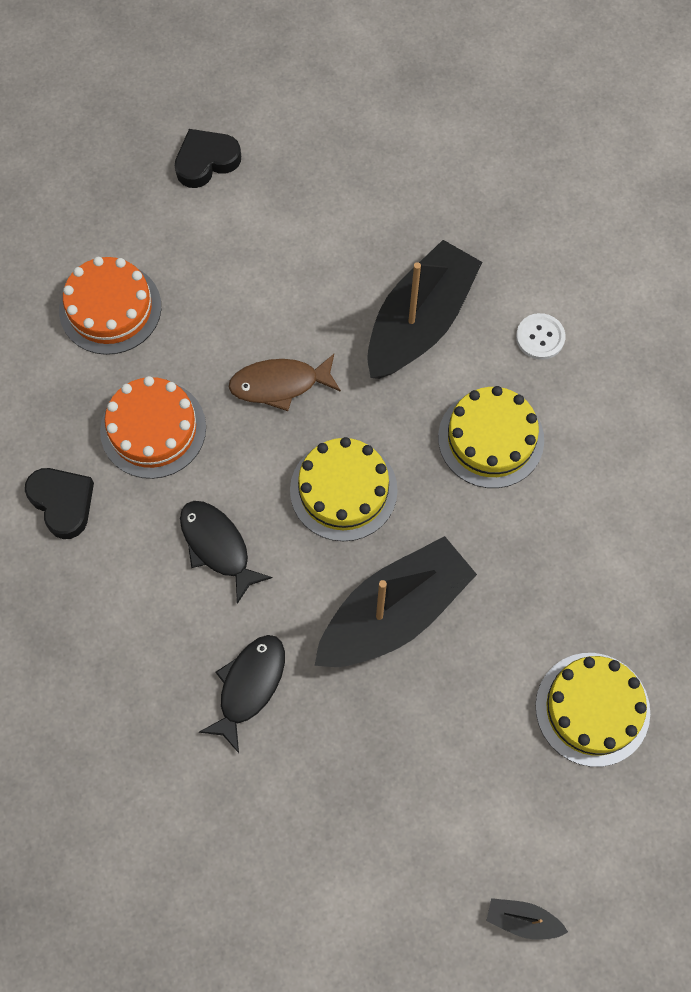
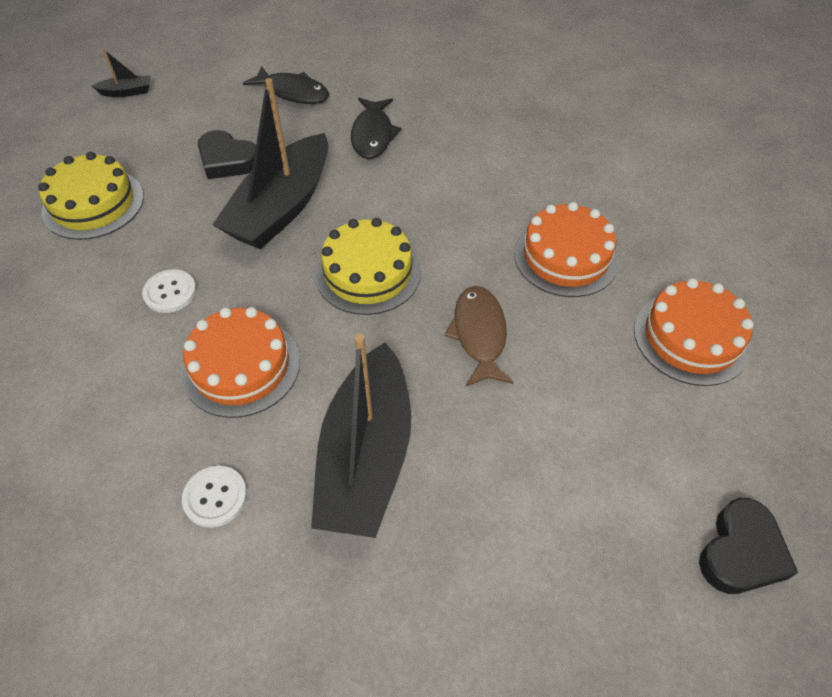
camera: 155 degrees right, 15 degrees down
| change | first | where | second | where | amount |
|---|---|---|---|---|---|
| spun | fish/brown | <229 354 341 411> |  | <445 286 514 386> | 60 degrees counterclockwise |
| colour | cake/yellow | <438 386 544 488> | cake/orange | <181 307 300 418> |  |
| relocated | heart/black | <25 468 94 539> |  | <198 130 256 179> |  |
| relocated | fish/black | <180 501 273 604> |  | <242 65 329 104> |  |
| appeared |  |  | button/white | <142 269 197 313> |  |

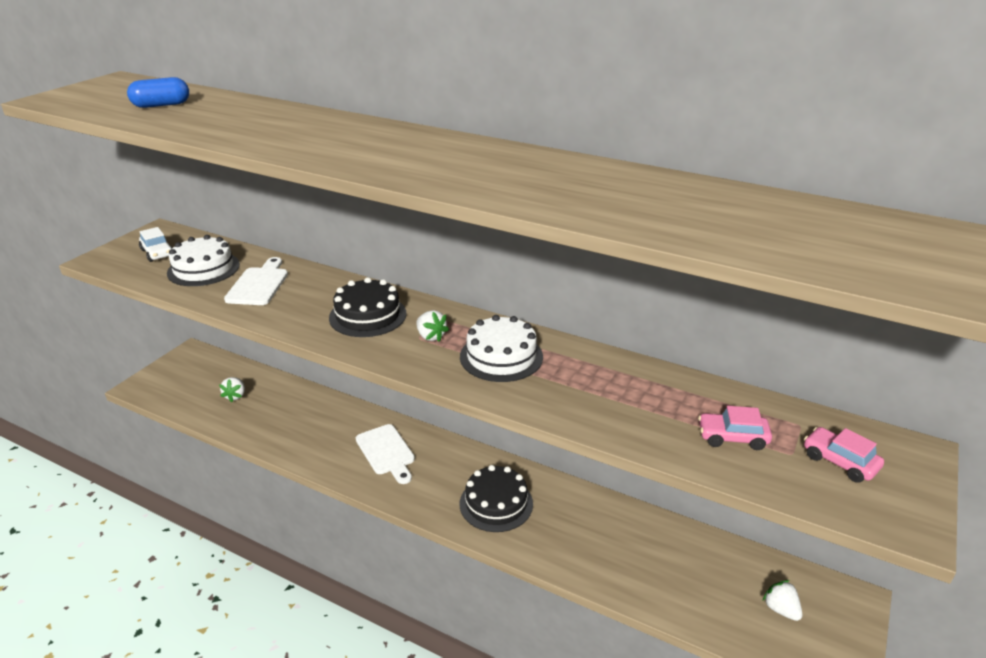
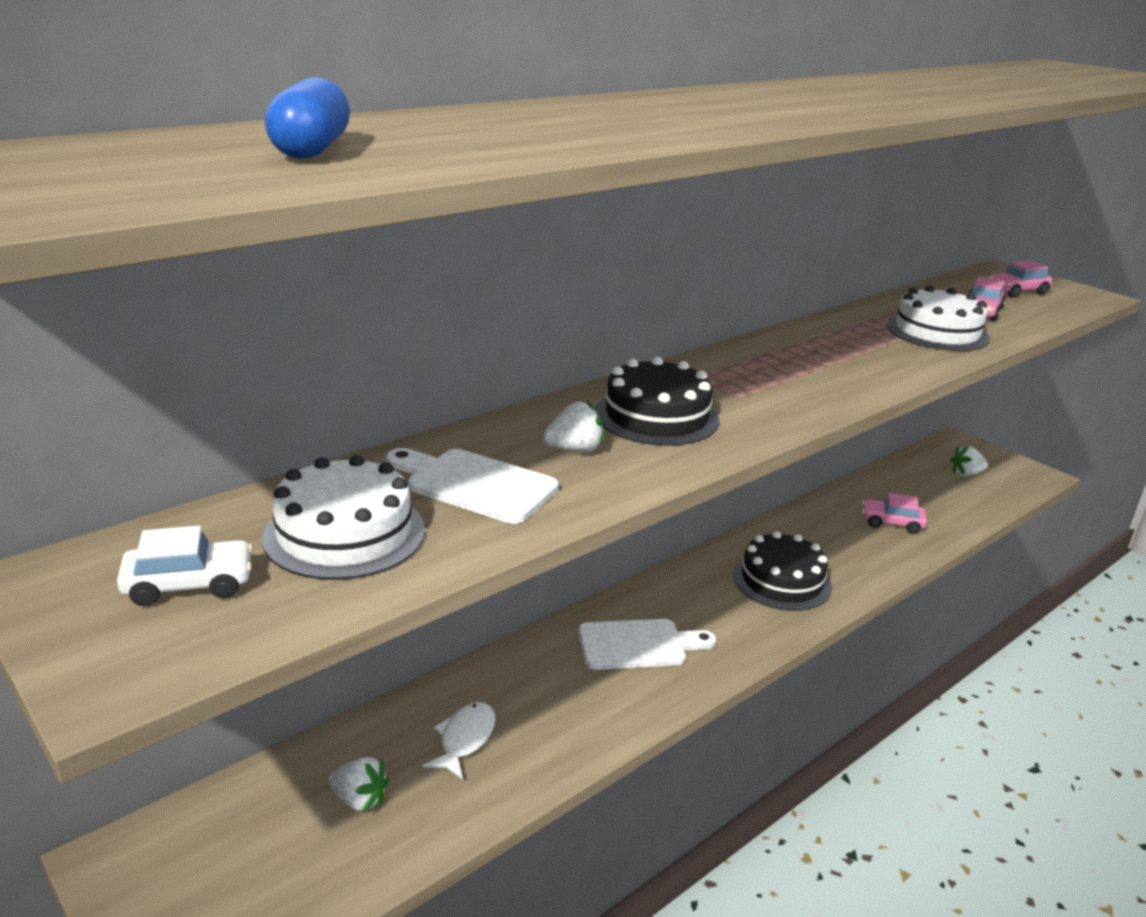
camera: 70 degrees left, 5 degrees down
| change | first | where | second | where | amount |
|---|---|---|---|---|---|
| relocated | strawberry/white | <416 310 449 342> |  | <543 400 604 452> |  |
| relocated | cake/white | <460 315 543 382> |  | <887 285 990 351> |  |
| appeared |  |  | car/pink | <862 493 927 534> |  |
| appeared |  |  | fish/white | <423 702 496 779> |  |

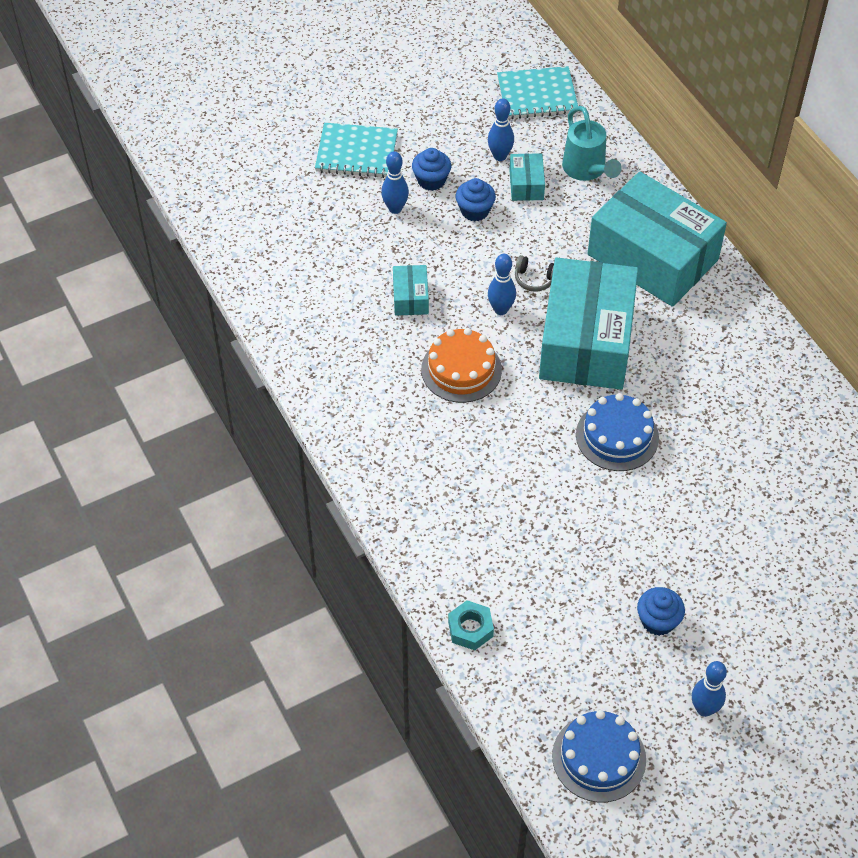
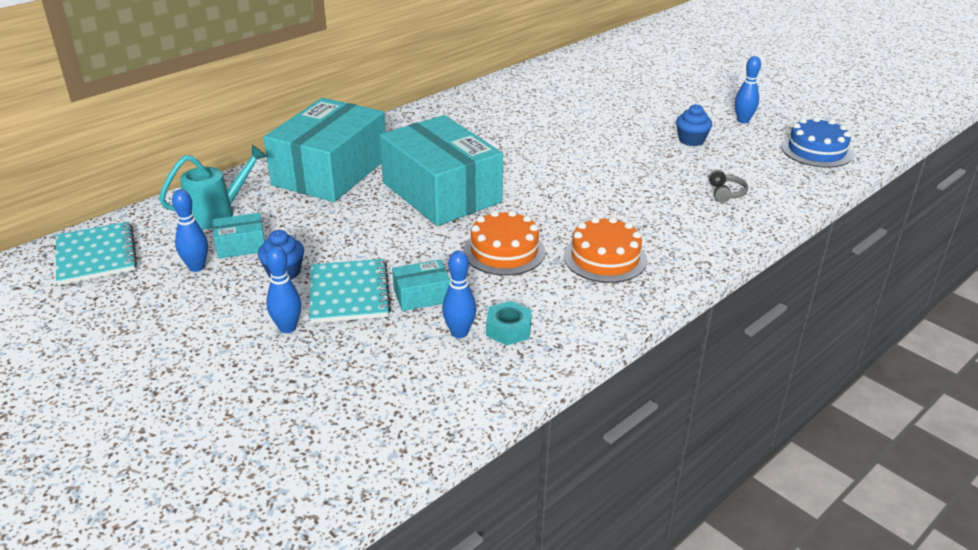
camera: 105 degrees left, 20 degrees down
| change | first | where | second | where | amount |
|---|---|---|---|---|---|
| relocated | notebook/turquoise | <315 123 398 178> |  | <309 259 391 323> |  |
| missing | cupcake/blue | <412 148 451 191> |  |  |  |
| relocated | bowling pin/blue | <488 254 516 315> |  | <442 250 476 338> |  |
| relocated | headphones/grey | <515 255 554 292> |  | <709 170 748 203> |  |
| spun | box/turquoise | <539 258 638 390> |  | <379 115 503 226> | 60 degrees clockwise |
| missing | cake/blue | <576 393 659 471> |  |  |  |
| relocated | nut/turquoise | <448 600 494 650> |  | <486 301 532 346> |  |
| appeared |  |  | cake/orange | <564 217 647 283> |  |

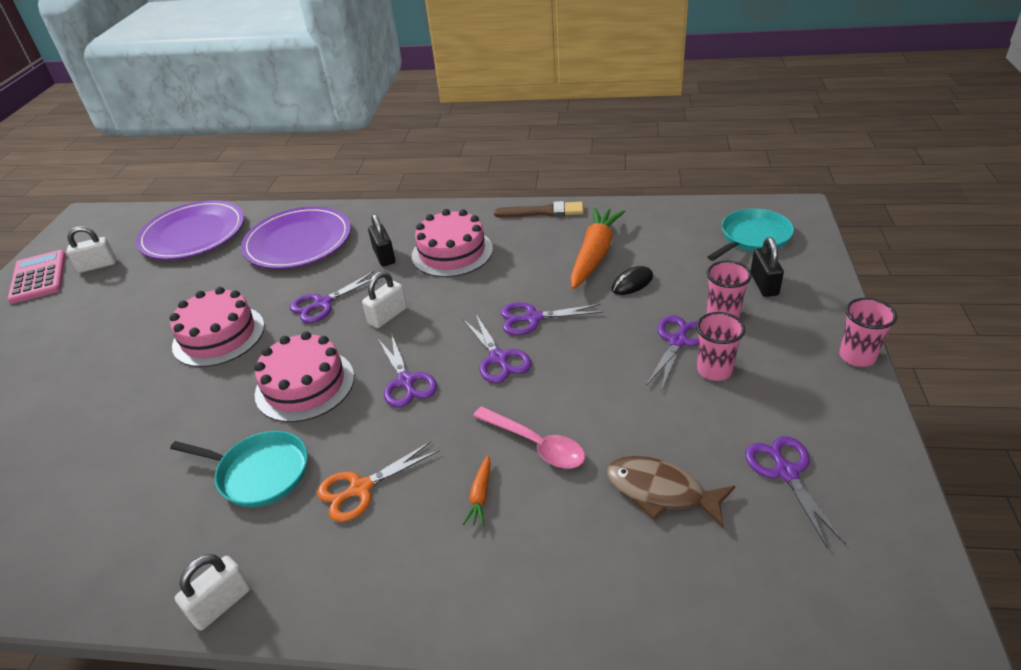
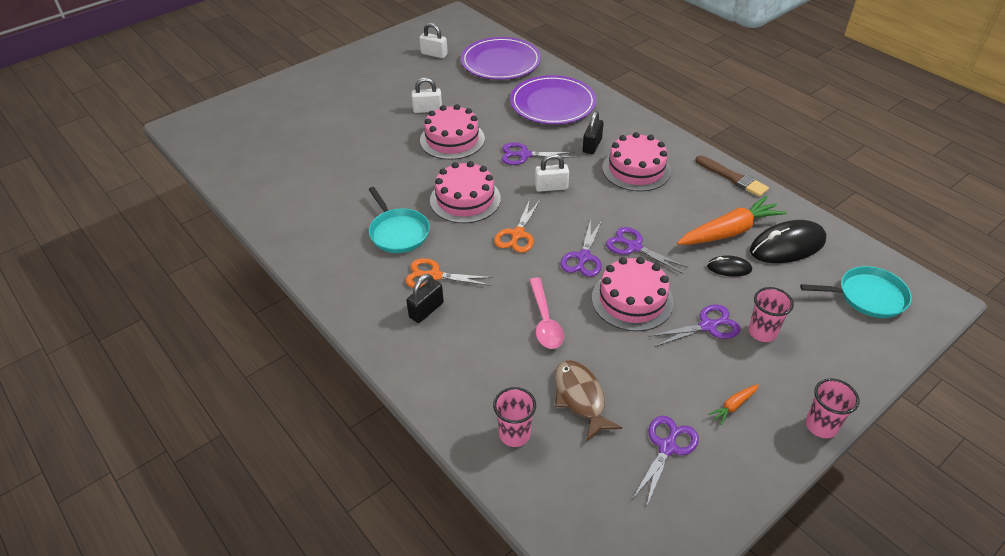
camera: 40 degrees right, 5 degrees up
| change | first | where | second | where | amount |
|---|---|---|---|---|---|
| relocated | padlock/black | <751 237 784 297> |  | <406 274 444 323> |  |
| missing | calculator/pink | <7 250 66 304> |  |  |  |
| relocated | cup/pink | <696 312 745 381> |  | <493 387 536 447> |  |
| colour | scissors/purple | <378 333 437 408> | scissors/orange | <494 199 541 253> |  |
| relocated | carrot/orange | <462 455 491 527> |  | <708 384 759 425> |  |
| relocated | padlock/white | <175 554 251 631> |  | <411 77 442 113> |  |
| appeared |  |  | mouse/black | <750 220 826 263> |  |
| appeared |  |  | cake/pink | <592 257 674 331> |  |

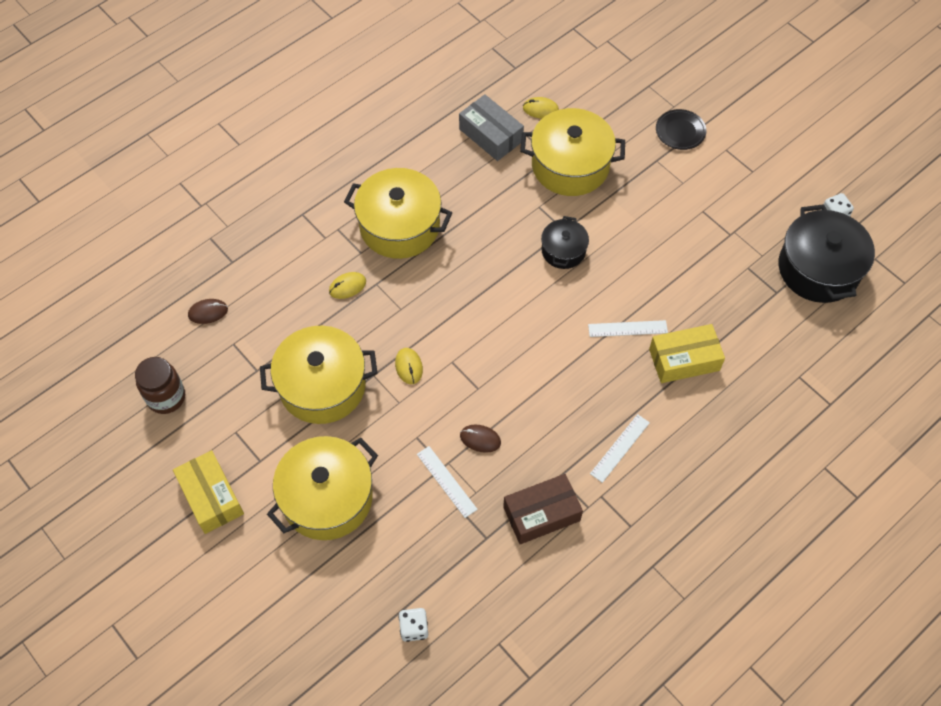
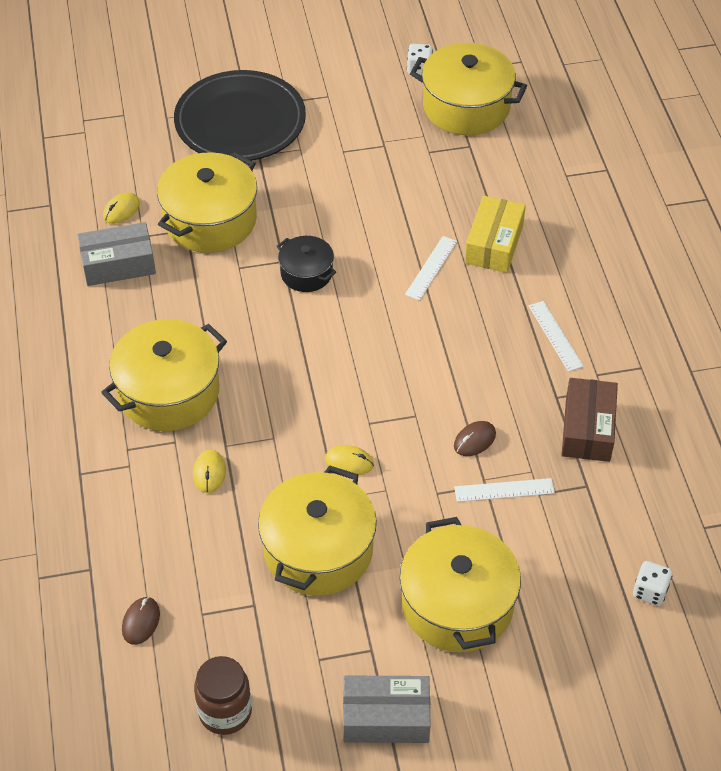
camera: 60 degrees left, 10 degrees down
| change | first | where | second | where | amount |
|---|---|---|---|---|---|
| size | plate/black | <656 109 707 150> |  | <174 70 306 161> | x2.27 |
| colour | pot/black | <778 204 875 303> | pot/yellow | <410 43 527 135> |  |
| colour | box/yellow | <173 450 244 534> | box/grey | <343 676 431 743> |  |

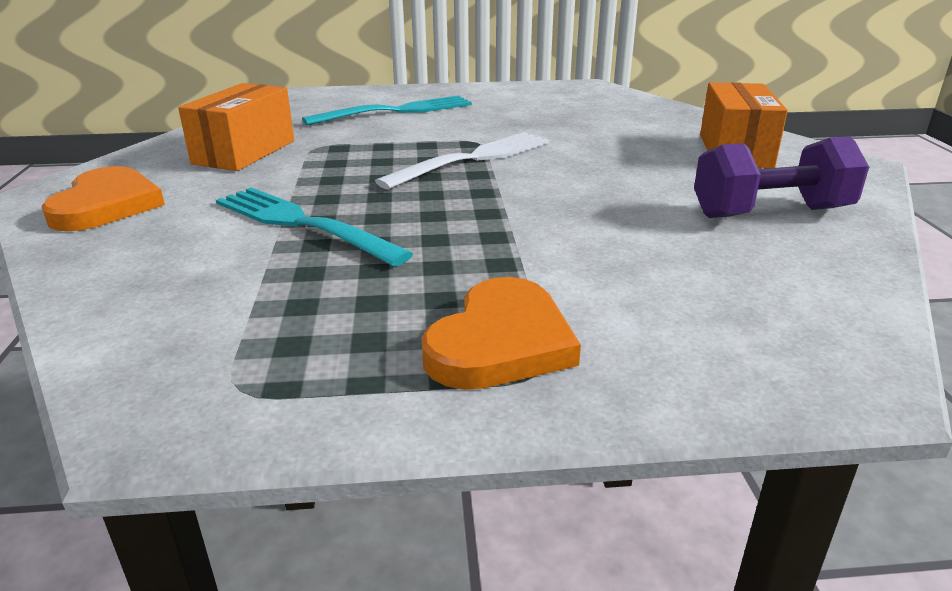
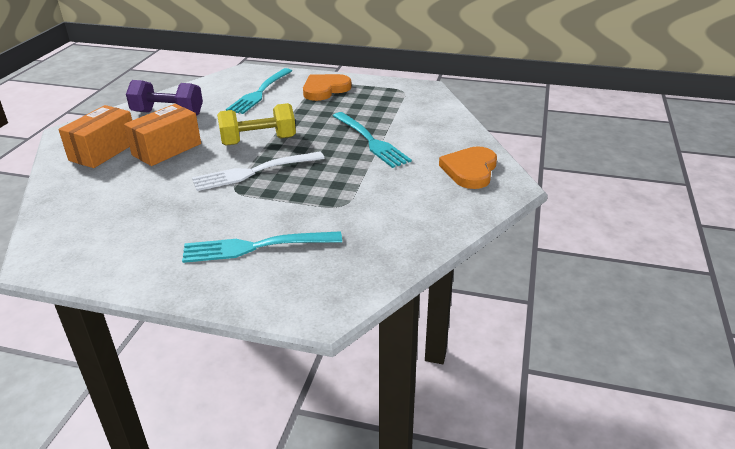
camera: 160 degrees left, 5 degrees up
| change | first | where | second | where | amount |
|---|---|---|---|---|---|
| relocated | box/orange | <178 83 294 171> |  | <124 104 201 166> |  |
| appeared |  |  | fork/turquoise | <226 68 292 114> |  |
| appeared |  |  | dumbbell/yellow | <217 103 296 146> |  |

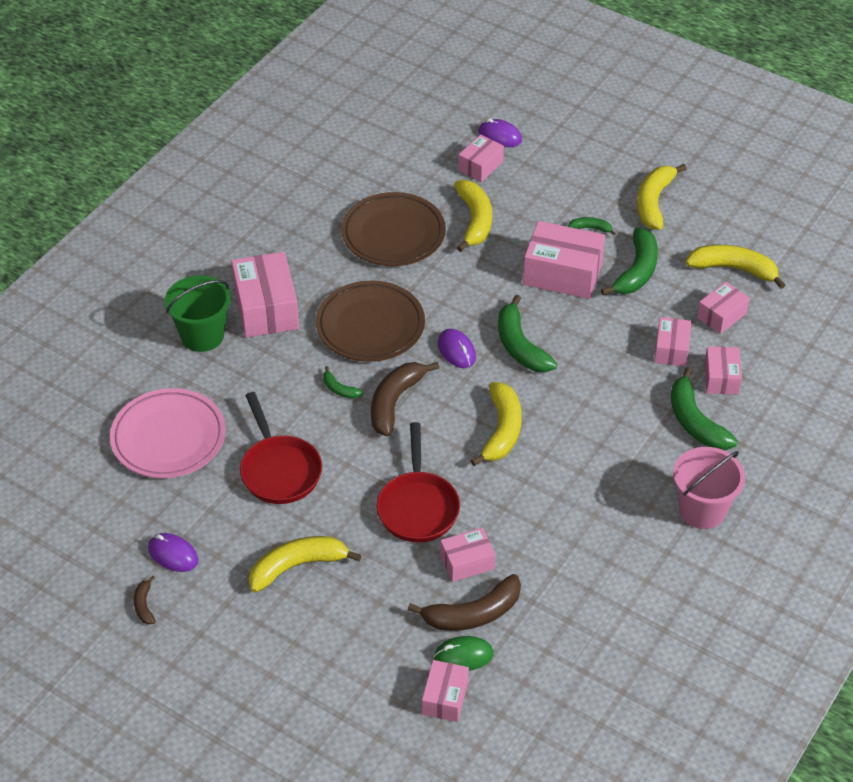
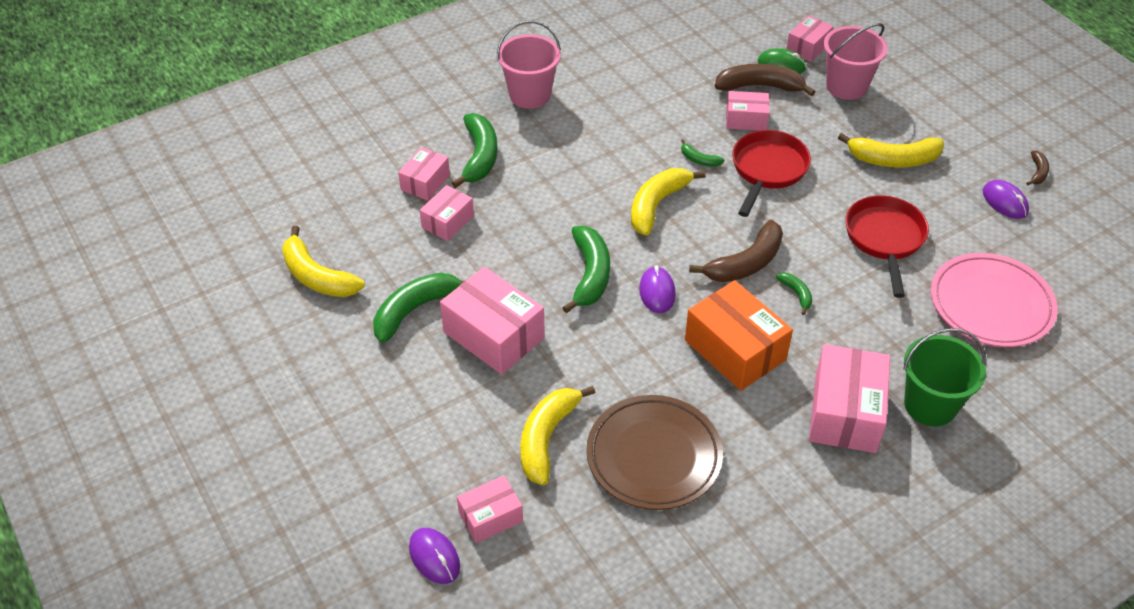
camera: 155 degrees left, 0 degrees up
| change | first | where | second | where | amount |
|---|---|---|---|---|---|
| missing | banana/yellow | <637 164 686 230> |  |  |  |
| relocated | banana/green | <568 217 616 235> |  | <681 139 725 167> |  |
| exchanged | plate/brown | <316 280 425 362> | box/orange | <685 280 793 391> |  |
| missing | box/pink | <697 282 749 334> |  |  |  |
| appeared |  |  | bucket/pink | <824 23 888 100> |  |

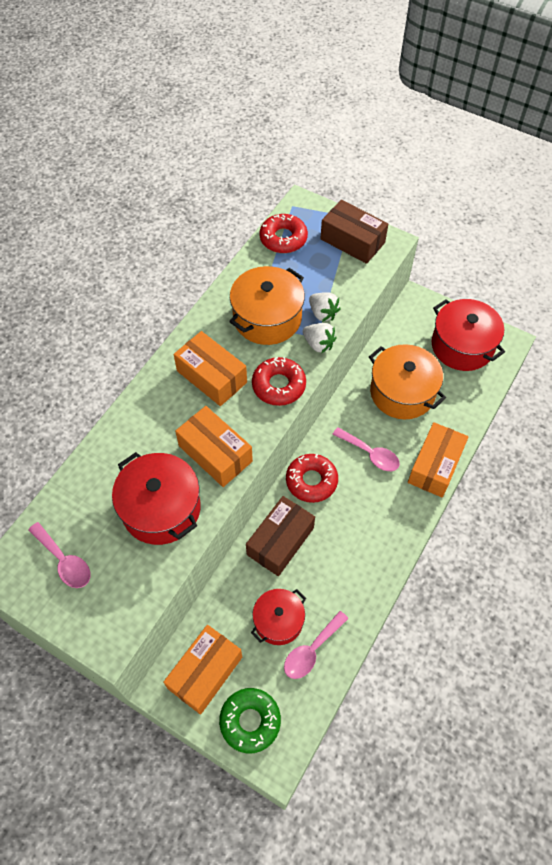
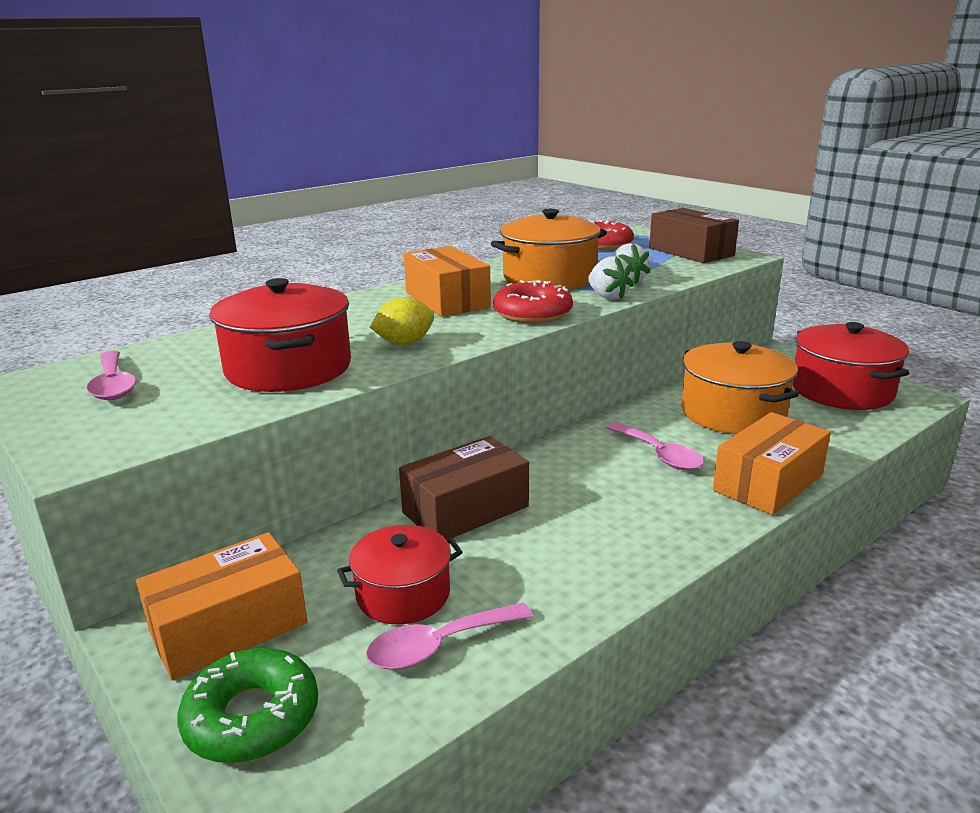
camera: 20 degrees right, 35 degrees down
| change | first | where | second | where | amount |
|---|---|---|---|---|---|
| exchanged | box/orange | <175 406 253 487> | lemon/yellow | <370 297 434 345> |  |
| missing | donut/red | <286 454 338 503> |  |  |  |

